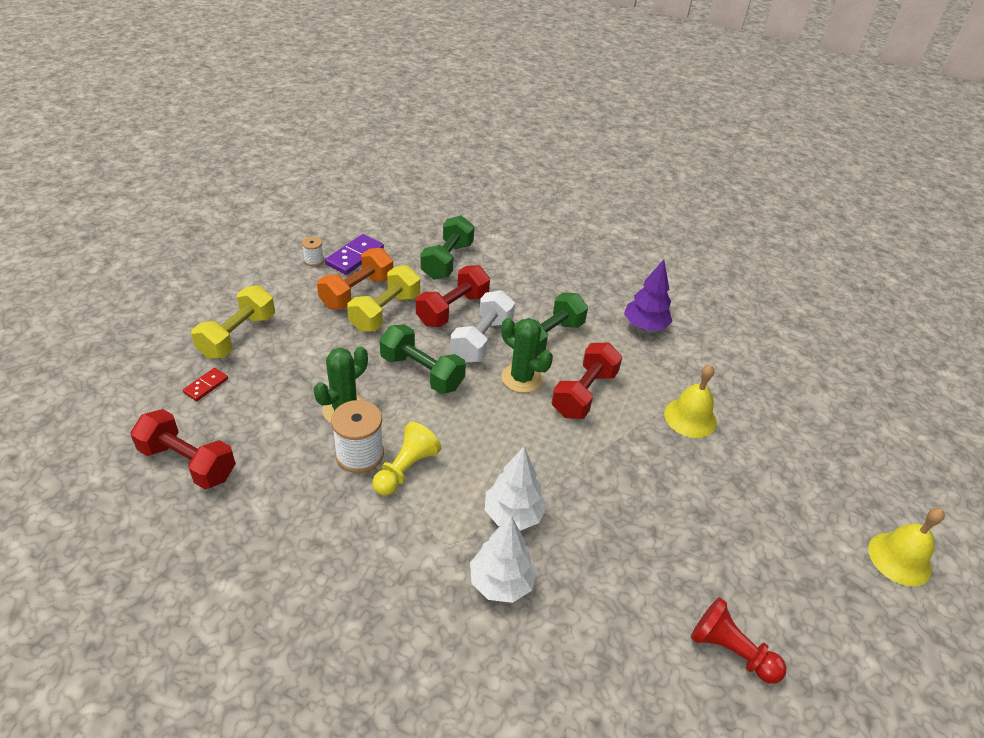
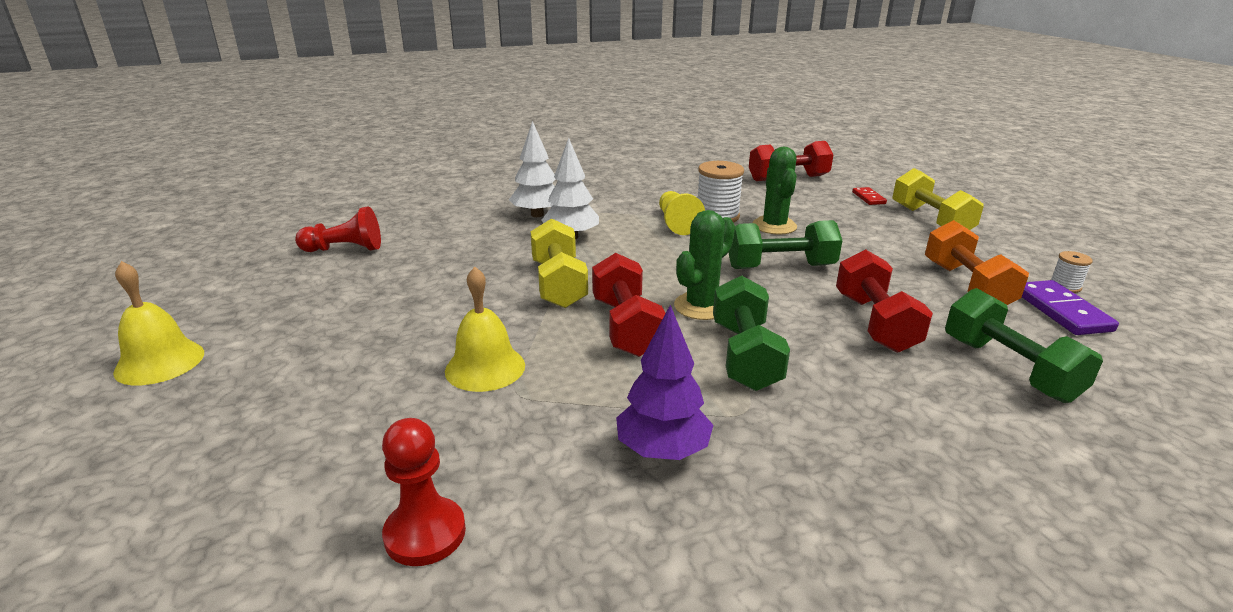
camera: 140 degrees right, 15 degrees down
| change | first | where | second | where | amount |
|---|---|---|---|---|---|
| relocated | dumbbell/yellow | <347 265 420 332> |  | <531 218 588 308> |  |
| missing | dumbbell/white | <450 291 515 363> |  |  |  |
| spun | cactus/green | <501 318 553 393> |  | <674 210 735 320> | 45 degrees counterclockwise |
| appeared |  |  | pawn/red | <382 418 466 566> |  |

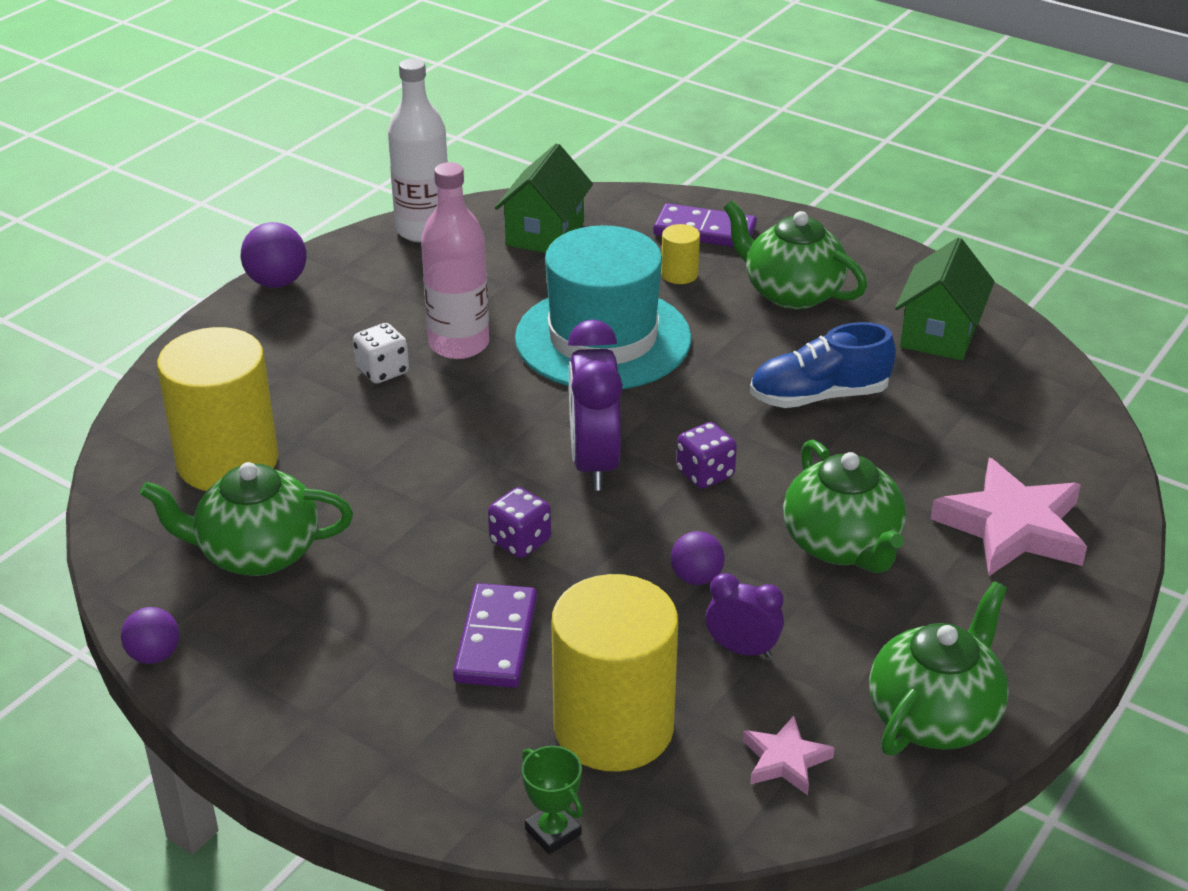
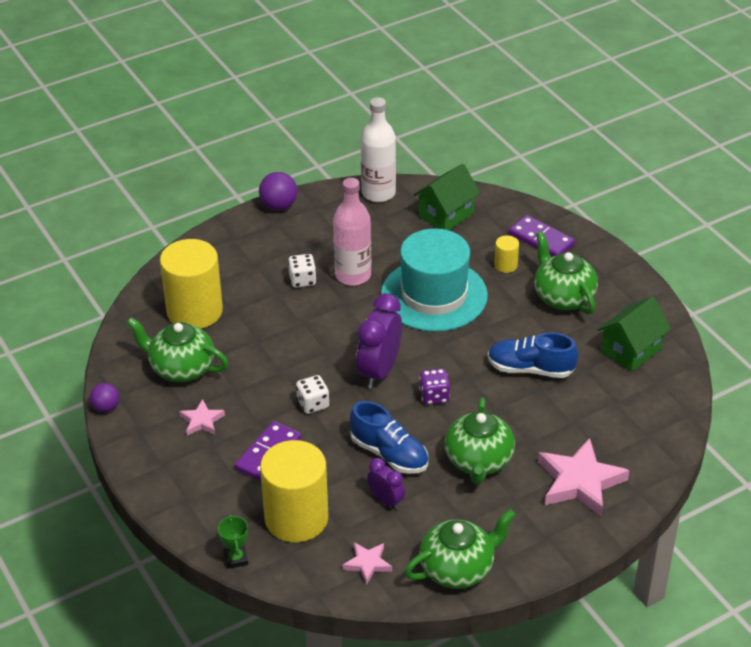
camera: 25 degrees right, 5 degrees up
| change | first | where | second | where | amount |
|---|---|---|---|---|---|
| colour | dice/purple | <488 487 551 558> | dice/white | <296 375 329 414> |  |
| exchanged | ball/purple | <671 531 725 585> | shoe/blue | <350 401 428 474> |  |
| appeared |  |  | star/pink | <179 399 225 436> |  |

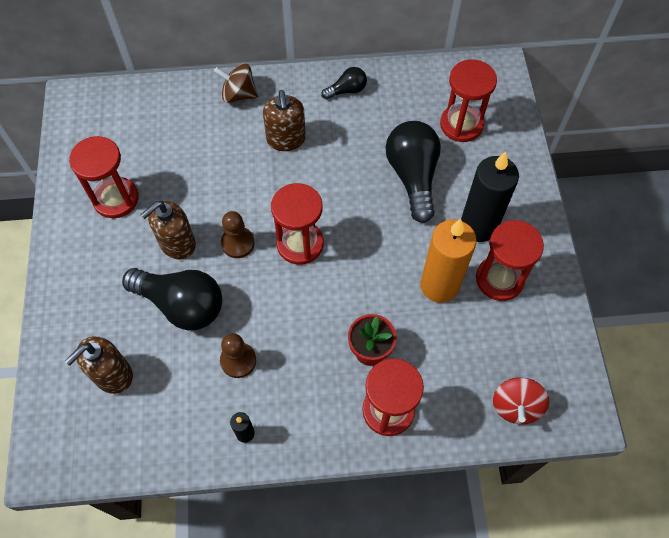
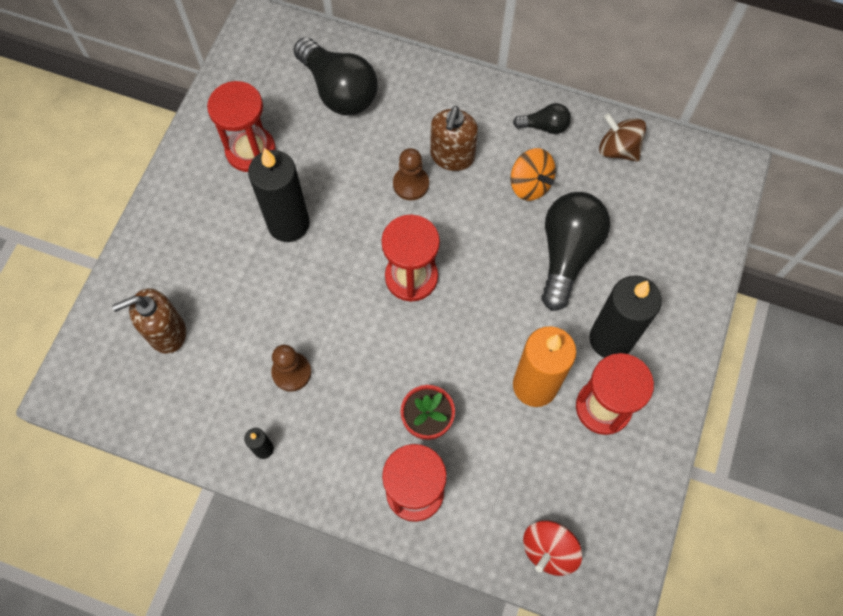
camera: 25 degrees right, 5 degrees up
| change | first | where | second | where | amount |
|---|---|---|---|---|---|
| missing | hourglass/red | <440 59 497 142> |  |  |  |
| relocated | spinning top/brown | <214 64 258 103> |  | <599 113 646 162> |  |
| exchanged | soap dispenser/brown | <140 201 196 260> | candle/black | <248 148 310 242> |  |
| relocated | pawn/brown | <221 211 255 258> |  | <393 148 429 200> |  |
| relocated | light bulb/black | <122 268 222 330> |  | <293 37 378 116> |  |
| appeared |  |  | spinning top/orange | <510 148 556 201> |  |

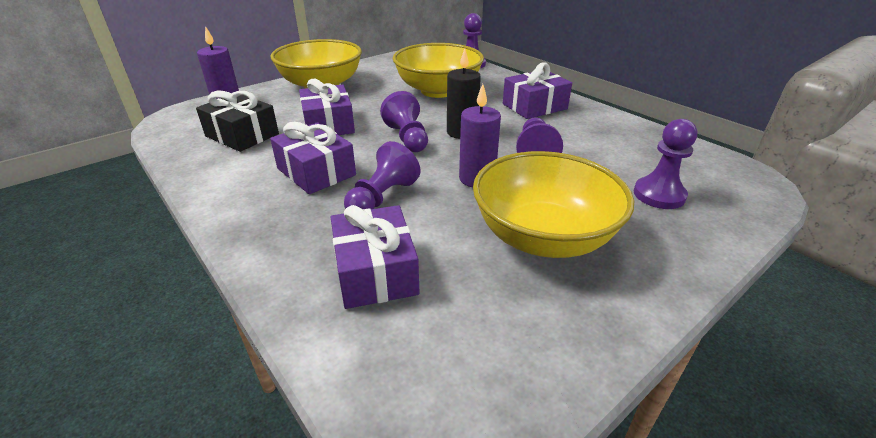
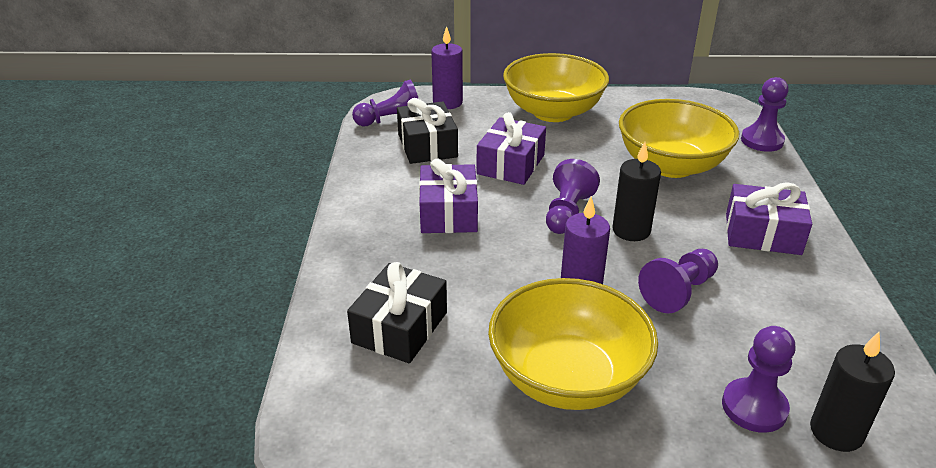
camera: 40 degrees right, 0 degrees up
| change | first | where | second | where | amount |
|---|---|---|---|---|---|
| relocated | pawn/purple | <344 141 421 209> |  | <352 80 419 126> |  |
| colour | gift/purple | <331 205 419 309> | gift/black | <347 262 447 363> |  |
| appeared |  |  | candle/black | <810 332 895 452> |  |

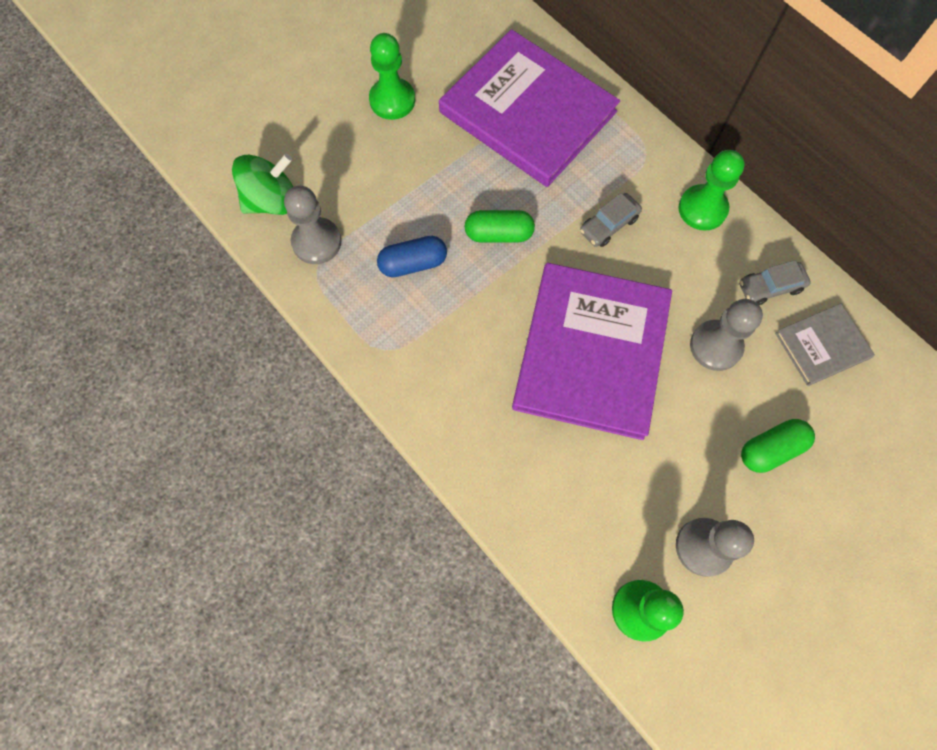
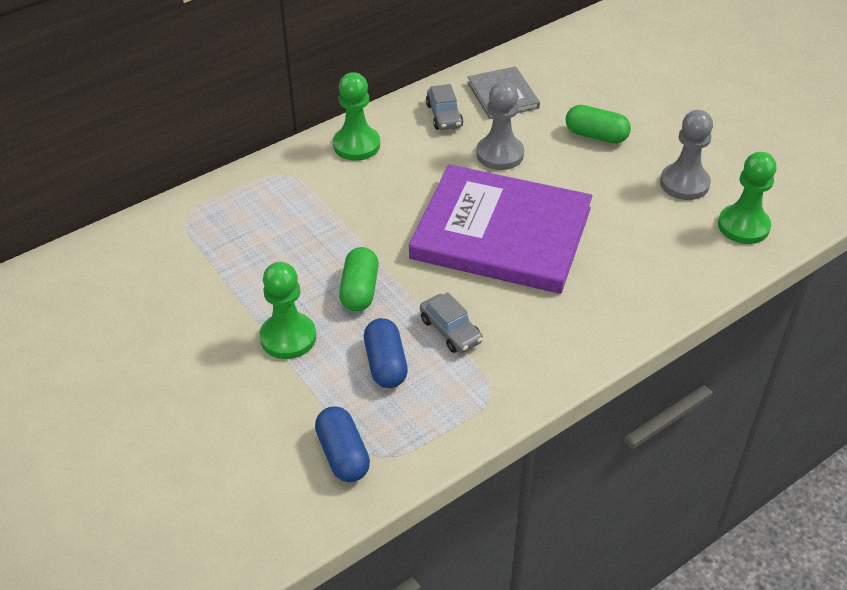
camera: 85 degrees left, 25 degrees down
| change | first | where | second | where | amount |
|---|---|---|---|---|---|
| missing | book/purple | <439 29 620 187> |  |  |  |
| relocated | pawn/green | <369 33 415 120> |  | <259 262 316 359> |  |
| missing | spinning top/green | <232 154 293 215> |  |  |  |
| exchanged | pawn/grey | <284 186 341 264> | capsule/blue | <315 406 370 482> |  |
| relocated | car/grey | <580 193 642 247> |  | <420 292 483 353> |  |
| spun | capsule/green | <741 419 815 473> |  | <566 105 631 144> | 45 degrees counterclockwise |

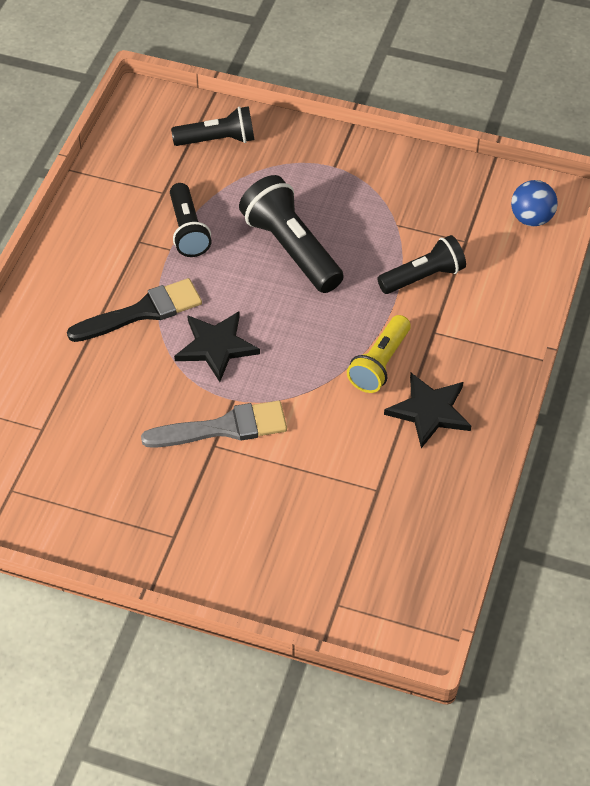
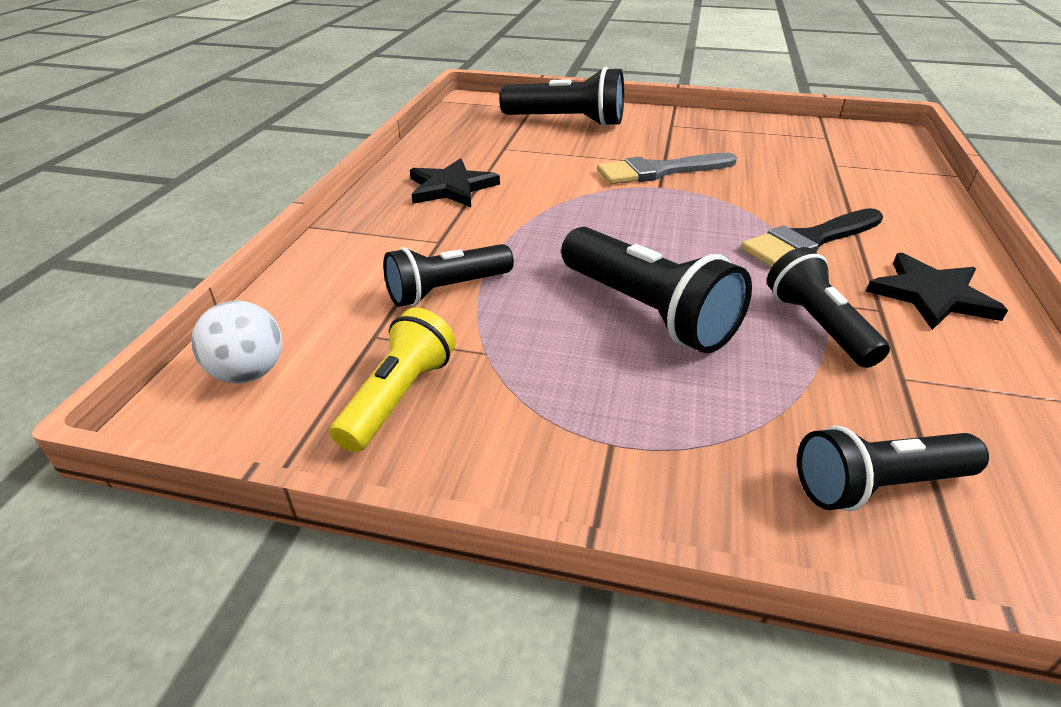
camera: 175 degrees right, 15 degrees down
| change | first | where | second | where | amount |
|---|---|---|---|---|---|
| colour | ball/blue | <511 180 558 226> | ball/white | <191 300 282 383> |  |
| relocated | star/black | <174 312 260 382> |  | <866 253 1008 330> |  |
| relocated | flashlight/yellow | <347 315 411 393> |  | <330 308 456 452> |  |
| appeared |  |  | flashlight/black | <499 67 624 127> |  |

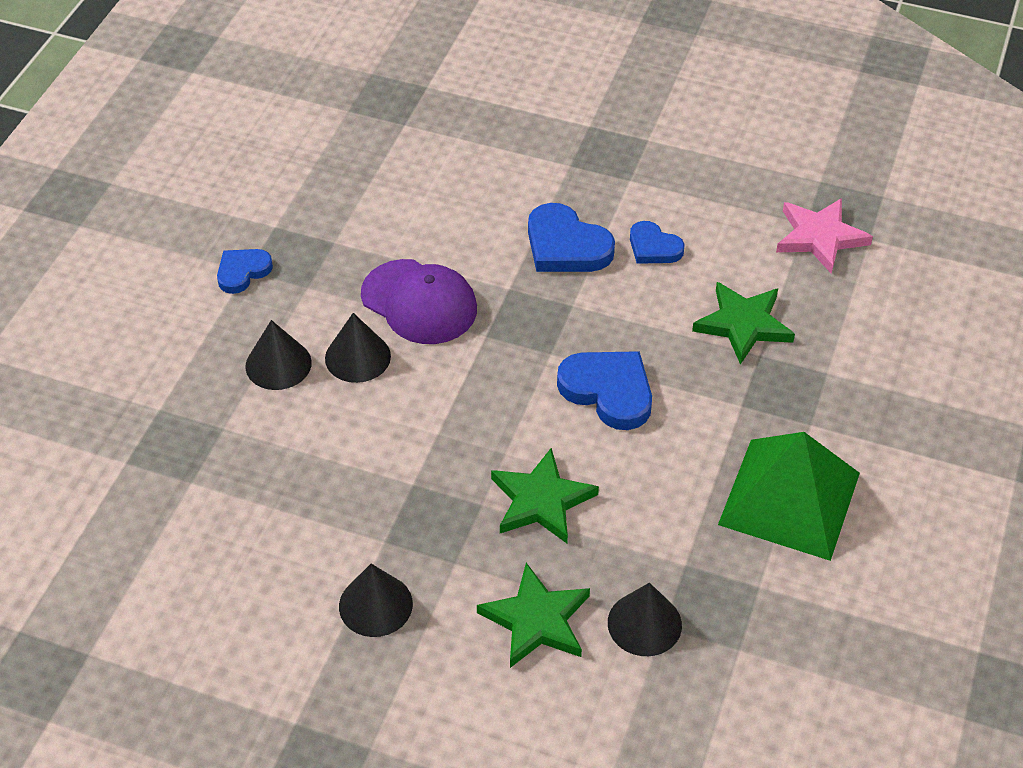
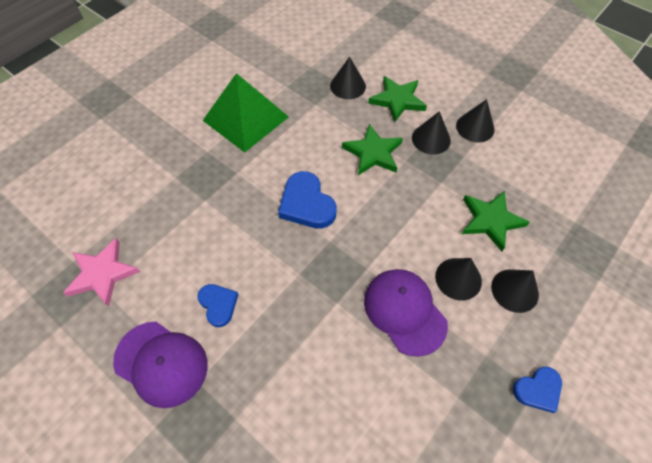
camera: 160 degrees left, 10 degrees up
| change | first | where | second | where | amount |
|---|---|---|---|---|---|
| missing | heart/blue | <528 203 615 272> |  |  |  |
| relocated | star/green | <692 282 795 365> |  | <462 191 530 252> |  |
| appeared |  |  | cone/black | <412 111 451 154> |  |
| appeared |  |  | cap/purple | <113 322 208 408> |  |

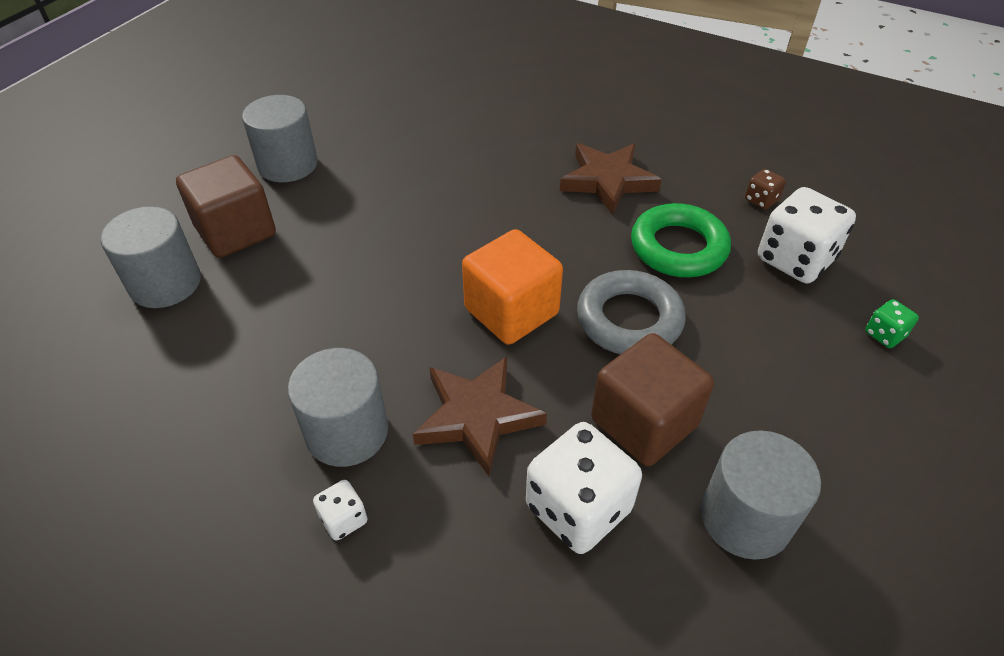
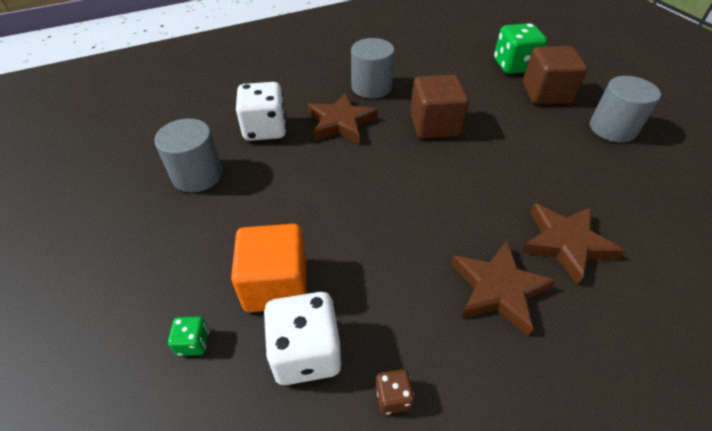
camera: 125 degrees right, 0 degrees up
| change | first | where | second | where | amount |
|---|---|---|---|---|---|
| missing | ring/green | <631 203 731 277> |  |  |  |
| exchanged | cylinder/grey | <101 206 201 308> | dice/green | <494 23 547 74> |  |
| relocated | cube/orange | <462 229 563 345> |  | <231 224 307 312> |  |
| missing | ring/grey | <577 270 686 354> |  |  |  |
| relocated | cube/brown | <591 333 714 466> |  | <410 75 469 139> |  |
| missing | dice/white | <313 480 368 541> |  |  |  |
| appeared |  |  | star/brown | <522 203 625 285> |  |

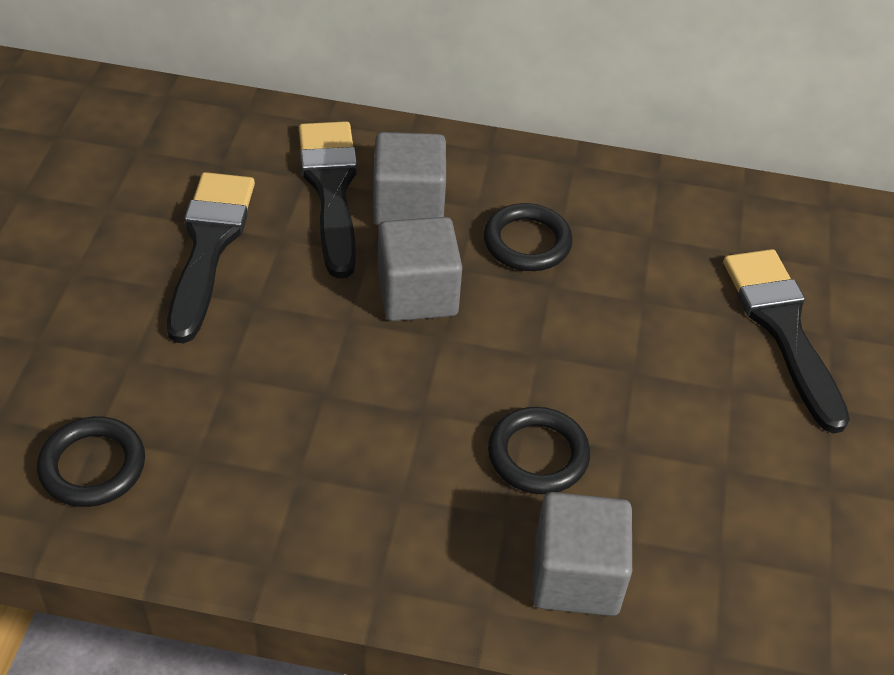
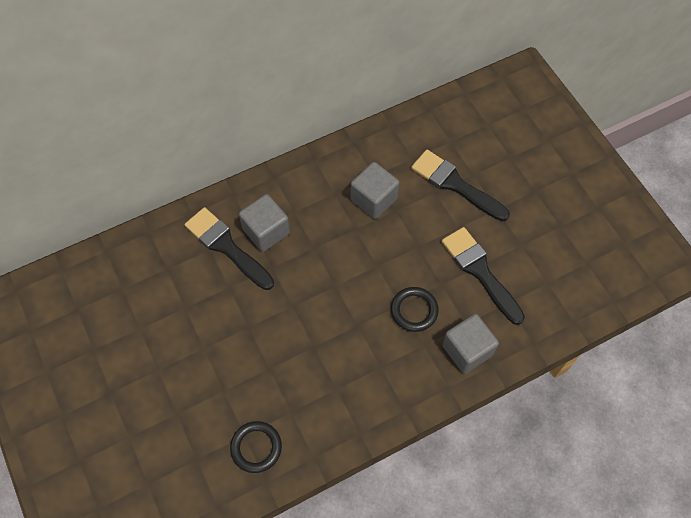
camera: 35 degrees left, 15 degrees up
| change | first | where | second | where | amount |
|---|---|---|---|---|---|
| relocated | brush/black | <167 172 255 343> |  | <441 227 525 325> |  |
| missing | ring/black | <484 203 573 271> |  |  |  |
| relocated | cube/grey | <378 217 462 321> |  | <351 162 399 219> |  |

